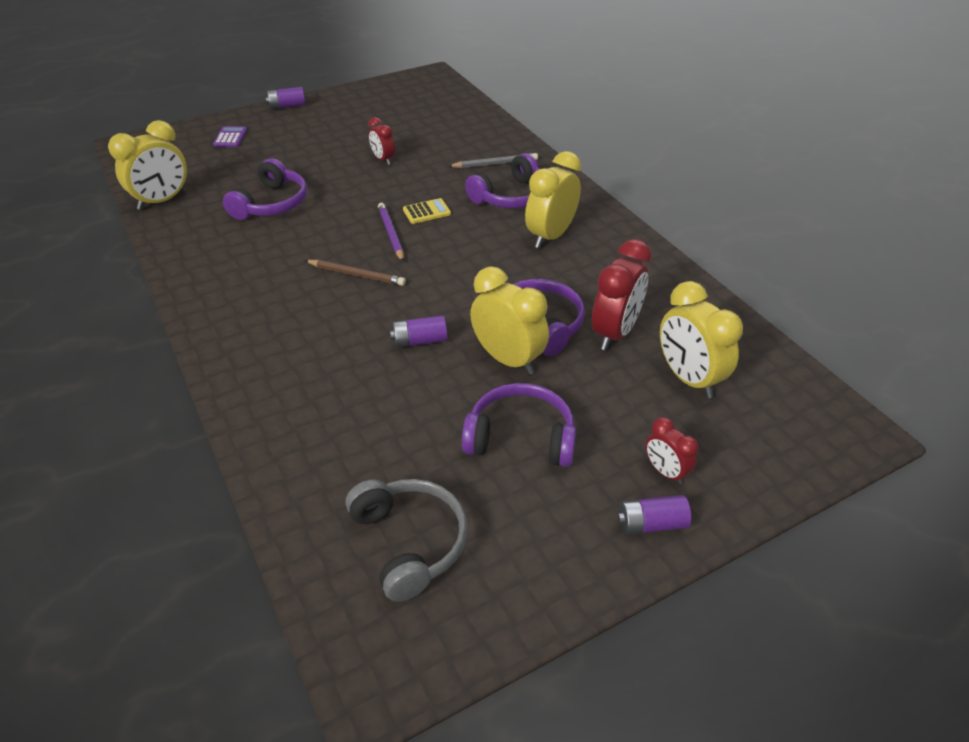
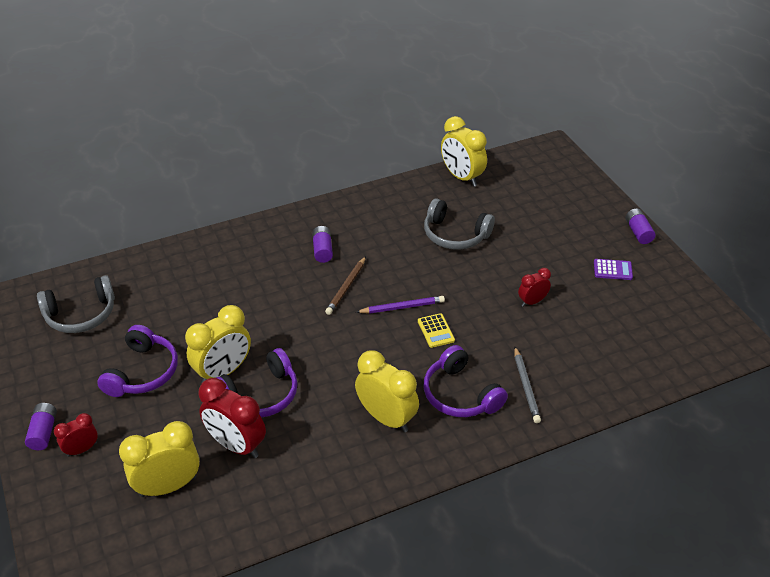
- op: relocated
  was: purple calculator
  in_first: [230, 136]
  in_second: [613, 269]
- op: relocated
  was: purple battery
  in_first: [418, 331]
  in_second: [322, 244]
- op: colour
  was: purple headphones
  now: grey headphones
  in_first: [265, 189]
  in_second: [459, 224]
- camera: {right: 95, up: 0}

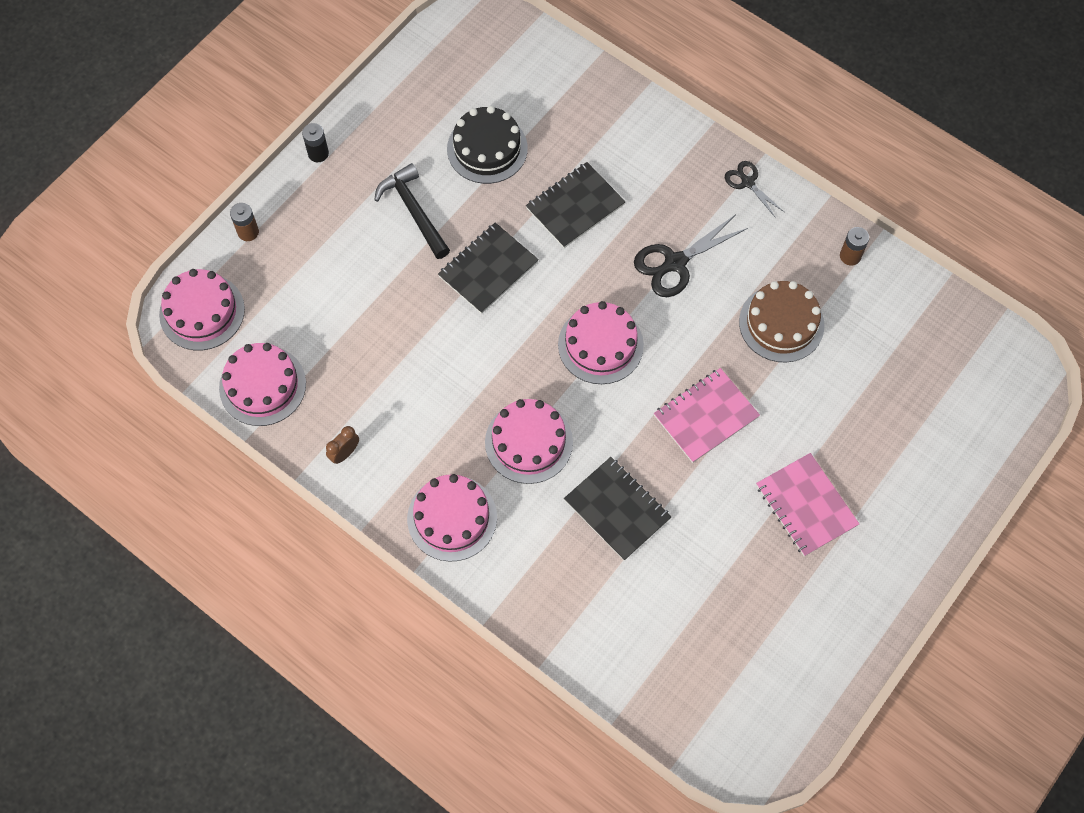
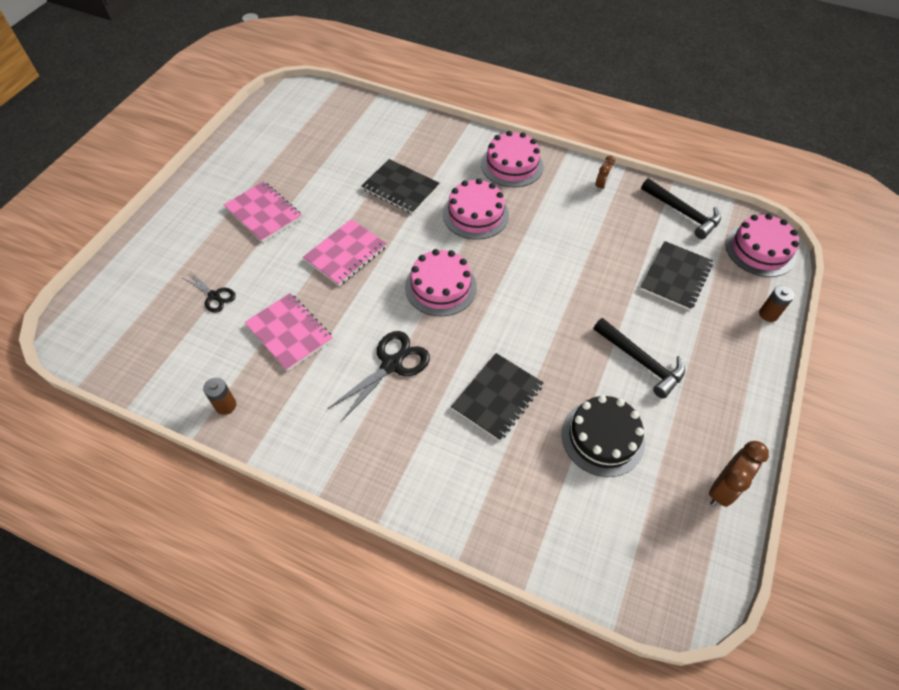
- op: missing
  was: black battery
  in_first: [315, 142]
- op: appeared
  now: brown clock
  in_second: [739, 474]
- op: relocated
  was: black notebook
  in_first: [488, 268]
  in_second: [676, 275]
- op: relocated
  was: black scissors
  in_first: [754, 189]
  in_second: [209, 292]
- op: exchanged
  was: pink cake
  now: black hammer
  in_first: [262, 384]
  in_second: [681, 208]
- op: exchanged
  was: brown cake
  now: pink notebook
  in_first: [781, 322]
  in_second: [289, 332]
- camera: {right: 165, up: -10}

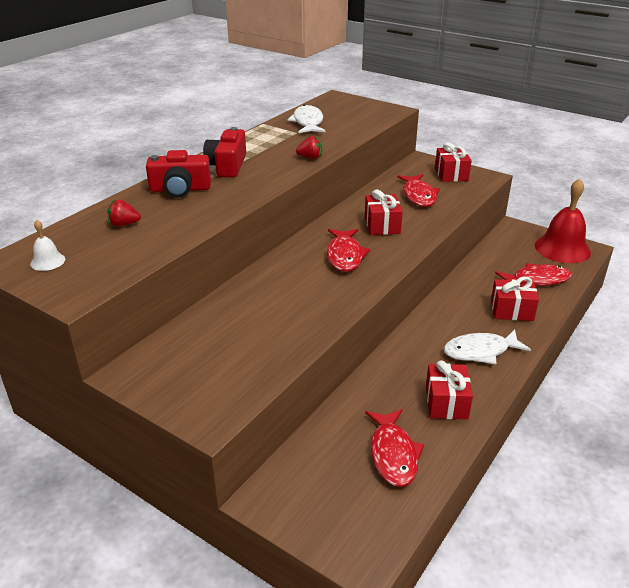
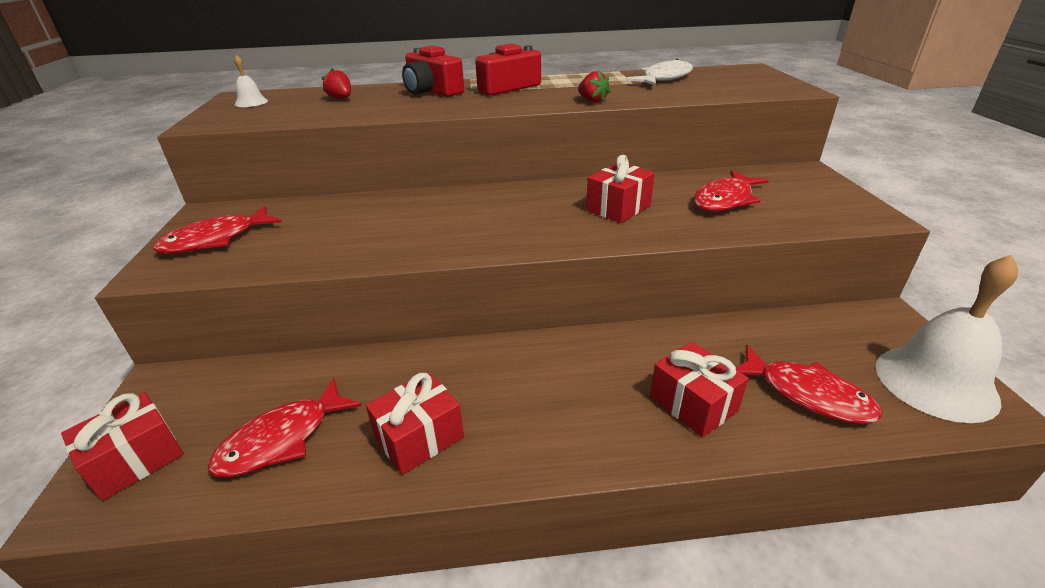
- op: missing
  was: white fish
  in_first: [487, 347]
- op: relocated
  was: red fish
  in_first: [348, 250]
  in_second: [217, 230]
- op: relocated
  was: red gift
  in_first: [453, 162]
  in_second: [122, 446]
- op: colour
  was: red bell
  now: white bell
  in_first: [563, 220]
  in_second: [947, 339]
- camera: {right: 50, up: 0}

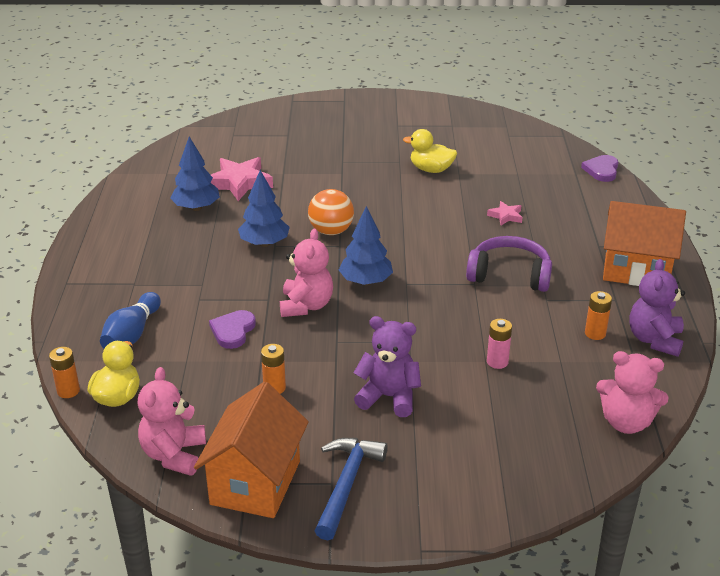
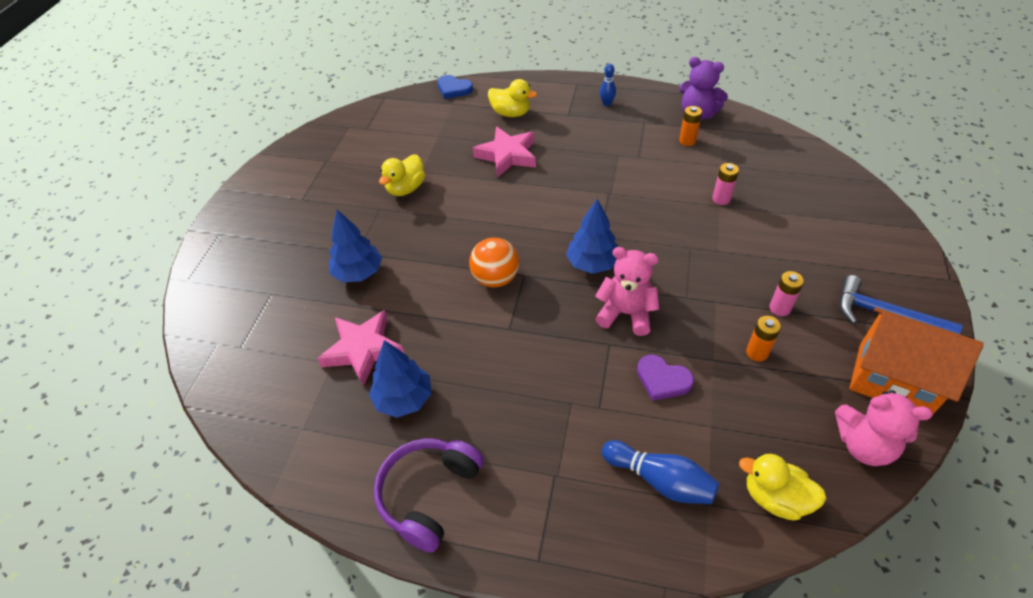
- op: missing
  was: orange battery
  in_first: [64, 372]
- op: missing
  was: purple teddy bear
  in_first: [387, 366]
- op: missing
  was: pink teddy bear
  in_first: [632, 392]
- op: appeared
  now: yellow duck
  in_second: [512, 98]
- op: appeared
  now: pink battery
  in_second: [787, 293]
- op: relocated
  was: blue tree
  in_first: [264, 208]
  in_second: [355, 246]
- op: relocated
  was: purple headphones
  in_first: [509, 264]
  in_second: [429, 495]
- op: exchanged
  was: orange house
  now: blue bowling pin
  in_first: [644, 243]
  in_second: [608, 85]
- op: colour
  was: purple heart
  now: blue heart
  in_first: [600, 168]
  in_second: [455, 87]
- op: size
  was: pink star
  in_first: [505, 213]
  in_second: [504, 152]
  ratio: 1.95
- camera: {right: -75, up: 15}

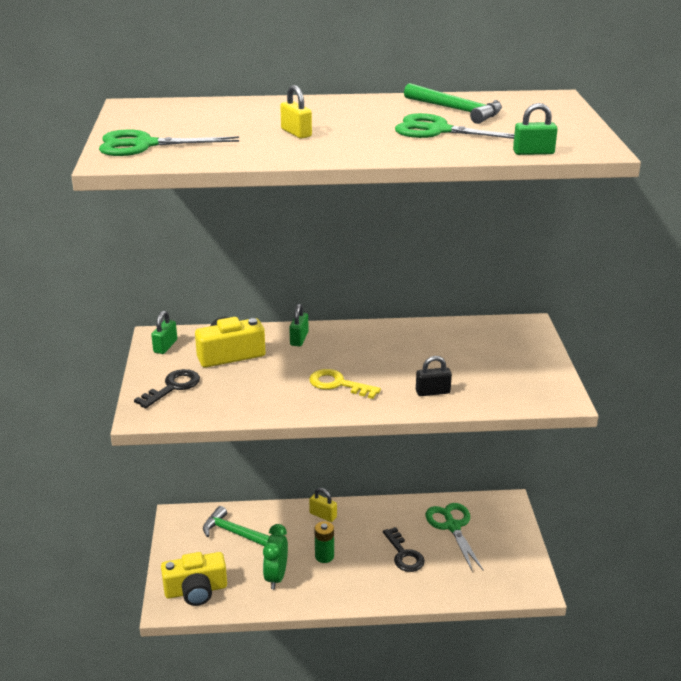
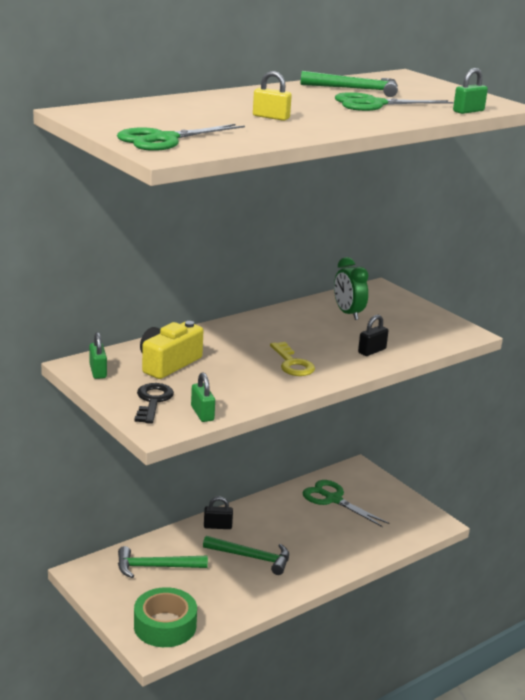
- op: missing
  was: black key
  in_first: [404, 549]
- op: relocated
  was: green clock
  in_first: [275, 556]
  in_second: [351, 288]
- op: relocated
  was: green padlock
  in_first: [299, 325]
  in_second: [203, 397]
- op: exchanged
  was: yellow camera
  now: green tape
  in_first: [194, 579]
  in_second: [165, 617]
- op: exchanged
  was: green battery
  now: green hammer
  in_first: [324, 542]
  in_second: [246, 555]
- op: colour
  was: yellow padlock
  now: black padlock
  in_first: [323, 505]
  in_second: [218, 512]
- op: spun
  was: yellow key
  in_first: [345, 384]
  in_second: [292, 359]
  clockwise: -105
- camera: {right: -35, up: -5}

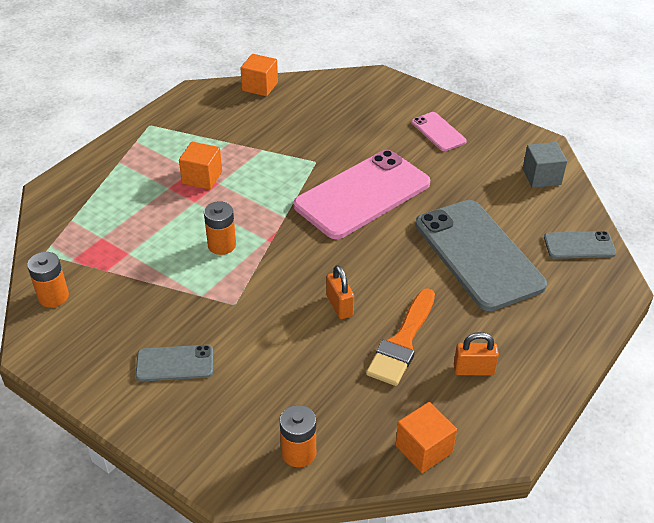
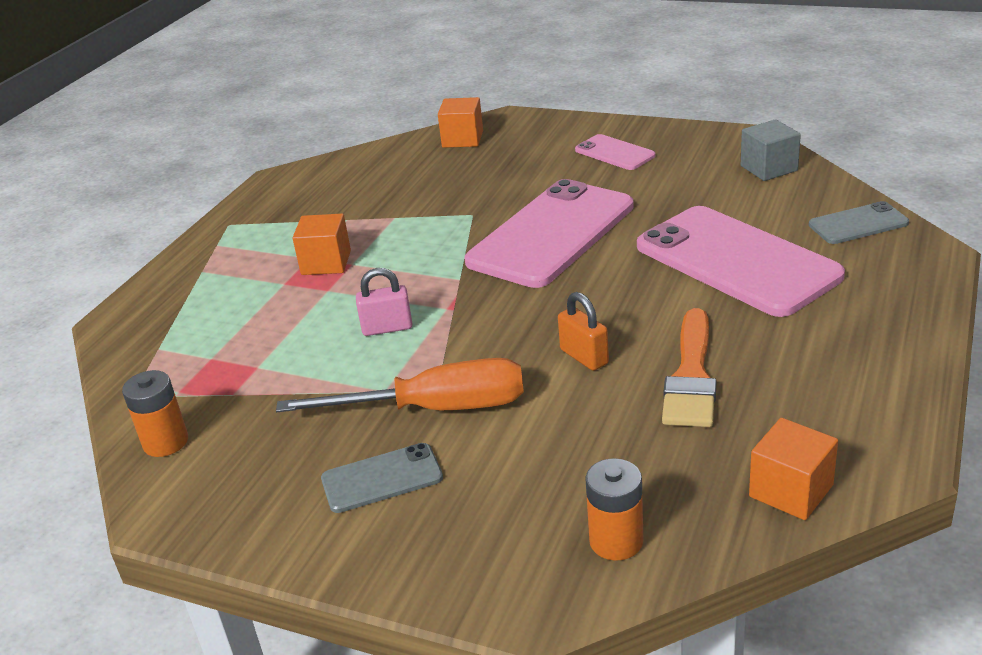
- op: missing
  was: orange padlock
  in_first: [476, 353]
- op: appeared
  now: orange screwdriver
  in_second: [400, 385]
- op: relocated
  was: orange cube
  in_first: [259, 75]
  in_second: [460, 122]
- op: exchanged
  was: orange battery
  now: pink padlock
  in_first: [220, 228]
  in_second: [384, 302]
- op: colour
  was: grey phone
  now: pink phone
  in_first: [481, 255]
  in_second: [741, 261]
- camera: {right: -10, up: -10}

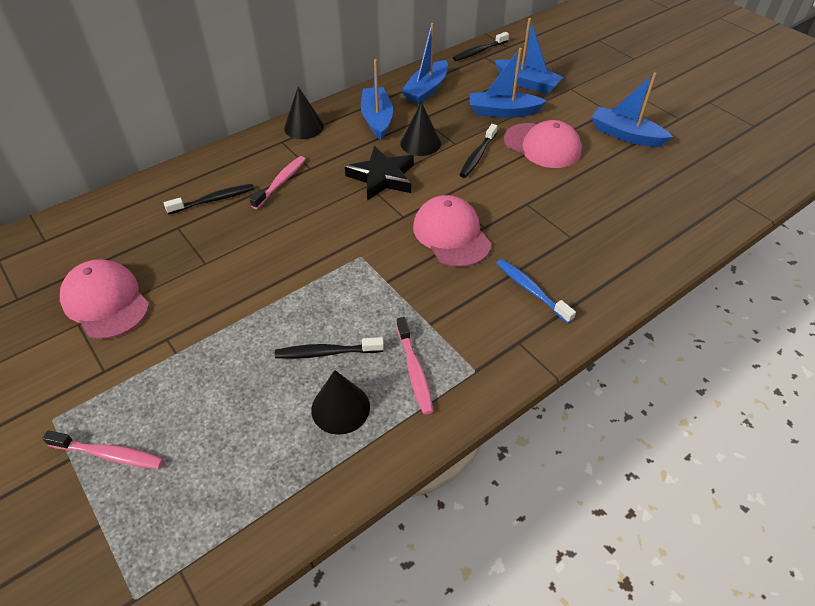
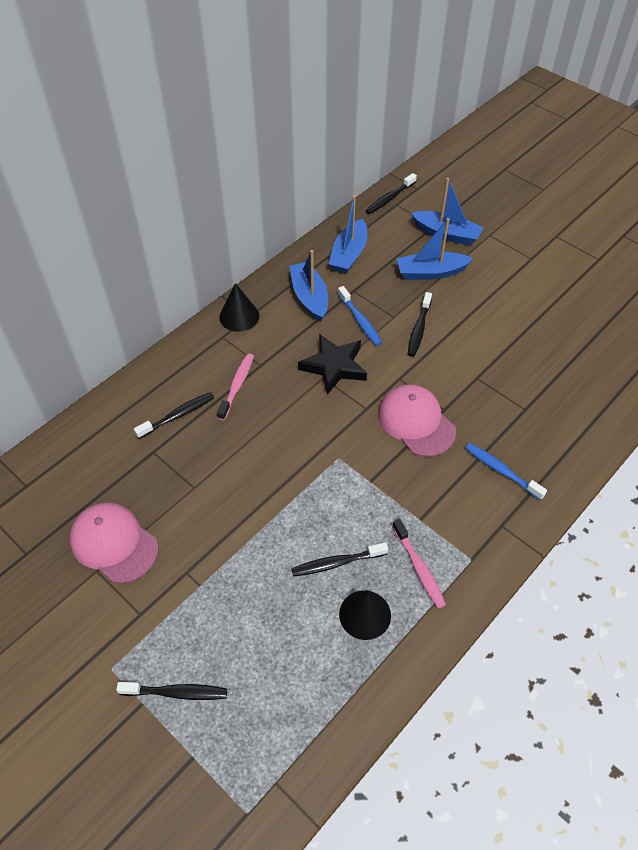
- op: missing
  was: pink cap
  in_first: [543, 144]
- op: missing
  was: blue boat
  in_first: [632, 110]
- op: exchanged
  was: black cone
  now: blue toothbrush
  in_first: [420, 129]
  in_second: [360, 316]
- op: colour
  was: pink toothbrush
  now: black toothbrush
  in_first: [102, 449]
  in_second: [171, 691]
- camera: {right: -10, up: 5}

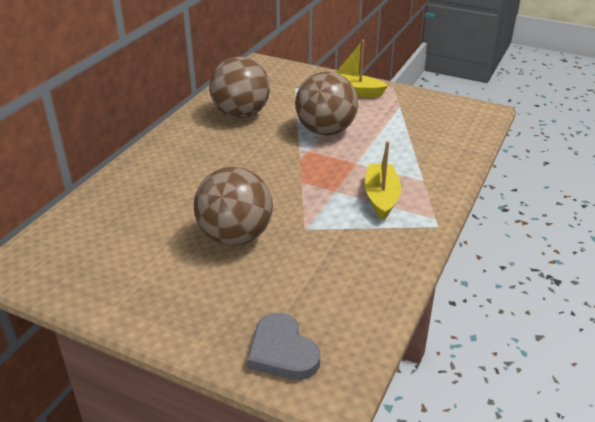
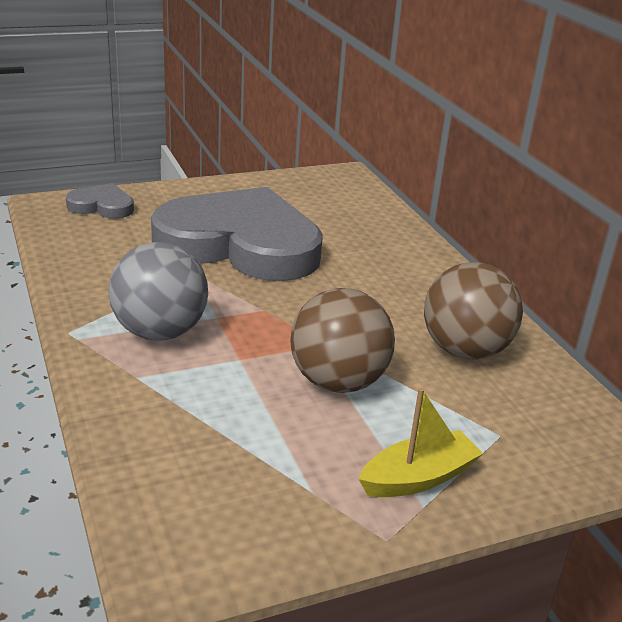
- op: exchanged
  was: brown ball
  now: grey heart
  in_first: [233, 206]
  in_second: [237, 234]
- op: exchanged
  was: yellow boat
  now: grey ball
  in_first: [382, 180]
  in_second: [158, 291]
- camera: {right: 130, up: -5}

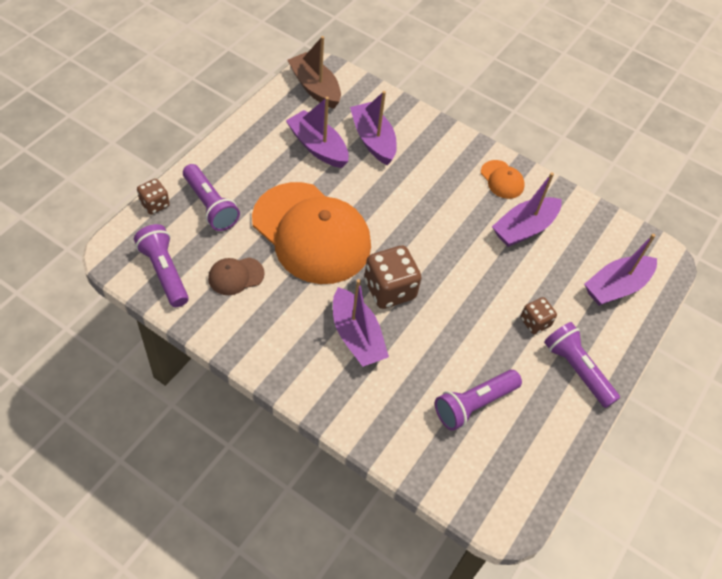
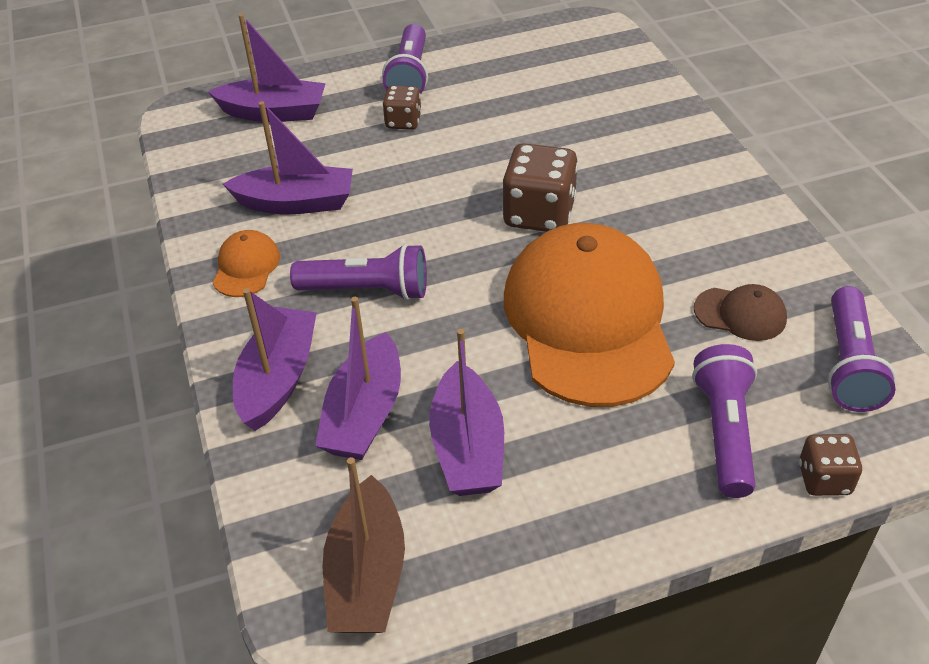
- op: relocated
  was: purple boat
  in_first: [361, 323]
  in_second: [275, 359]
- op: relocated
  was: purple flashlight
  in_first: [478, 400]
  in_second: [358, 272]
- camera: {right: -135, up: -10}

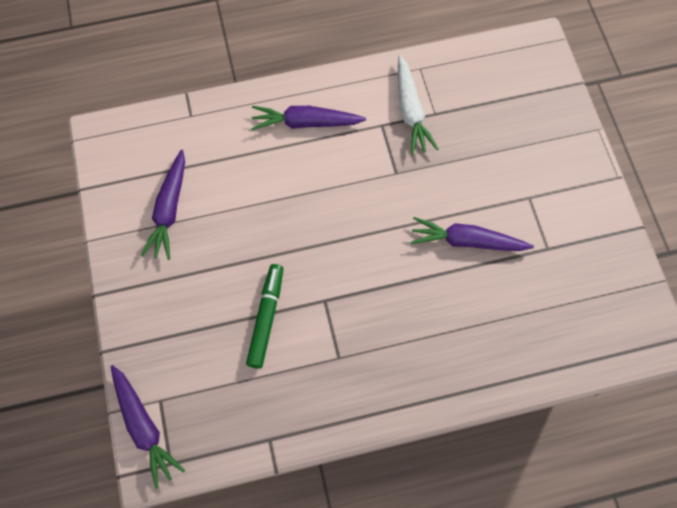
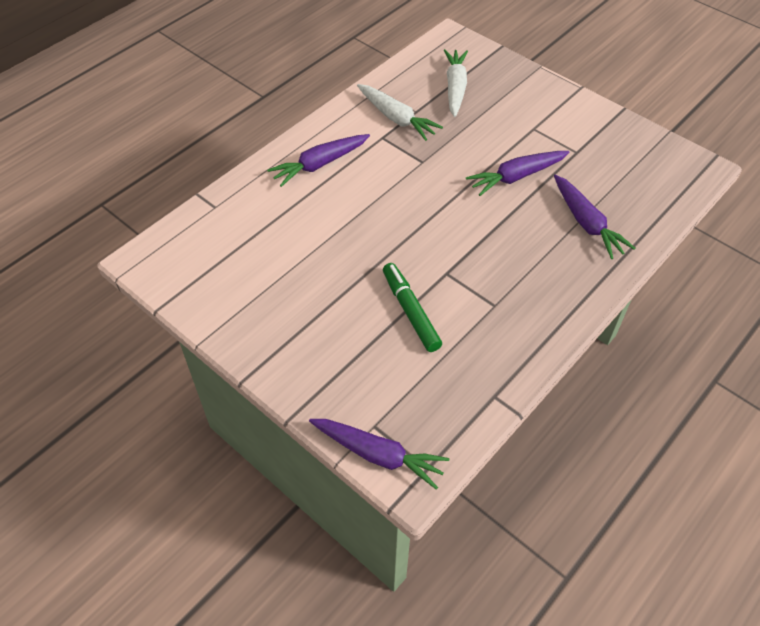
- op: appeared
  now: white carrot
  in_second: [456, 83]
- op: relocated
  was: purple carrot
  in_first: [163, 205]
  in_second: [595, 217]
- camera: {right: -35, up: -15}

